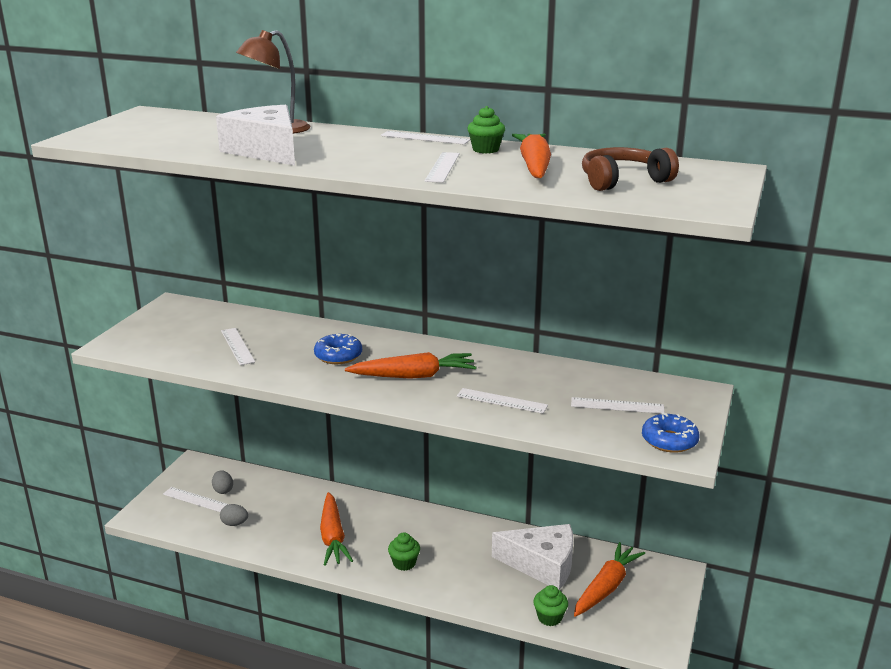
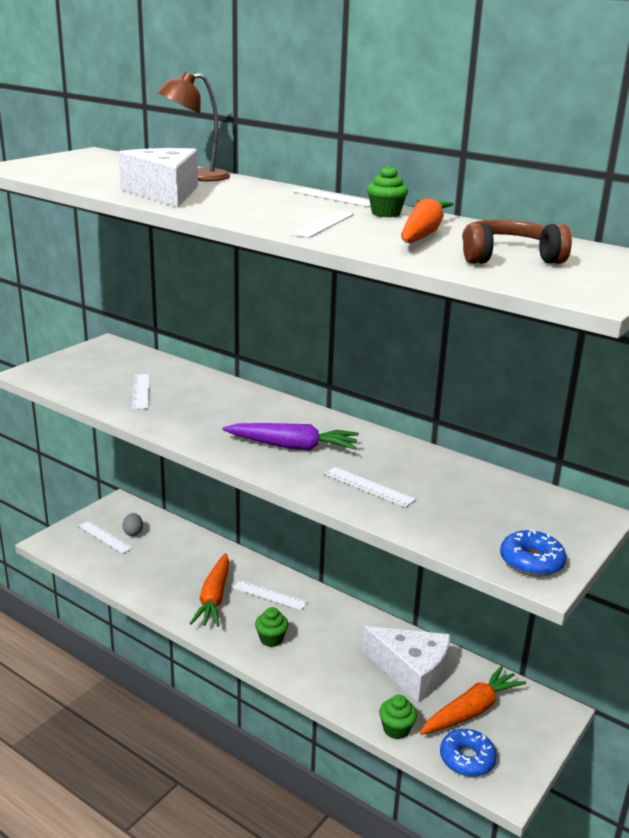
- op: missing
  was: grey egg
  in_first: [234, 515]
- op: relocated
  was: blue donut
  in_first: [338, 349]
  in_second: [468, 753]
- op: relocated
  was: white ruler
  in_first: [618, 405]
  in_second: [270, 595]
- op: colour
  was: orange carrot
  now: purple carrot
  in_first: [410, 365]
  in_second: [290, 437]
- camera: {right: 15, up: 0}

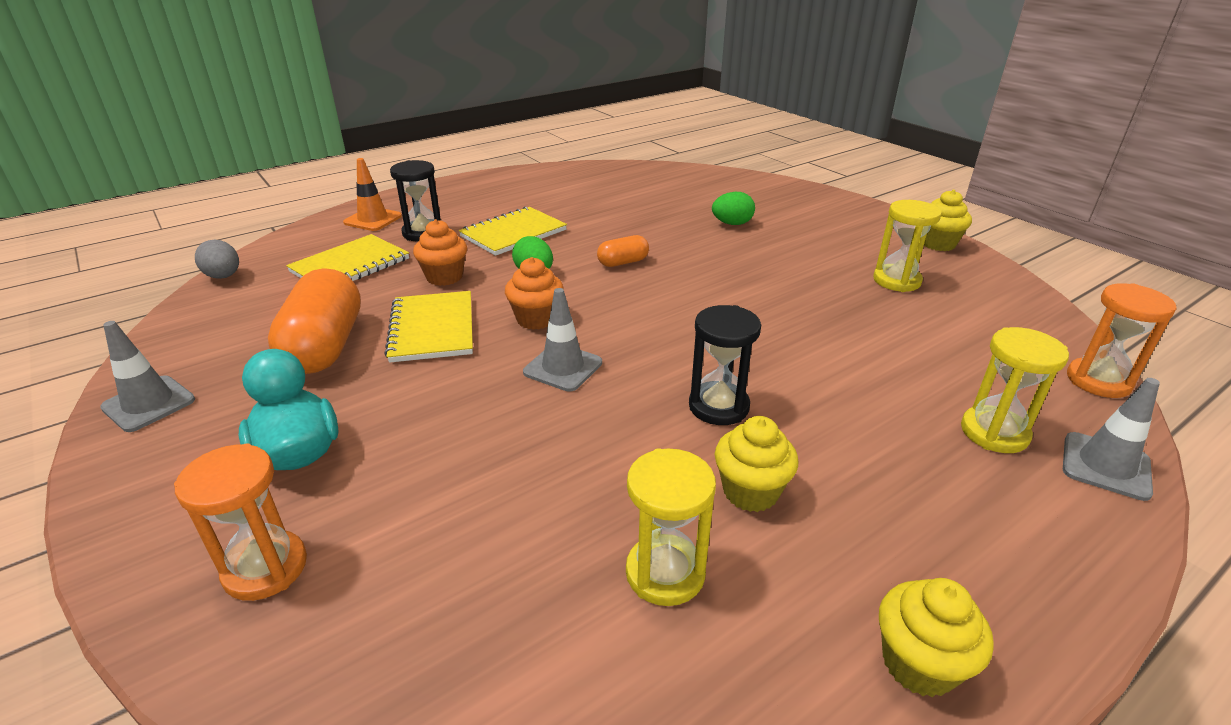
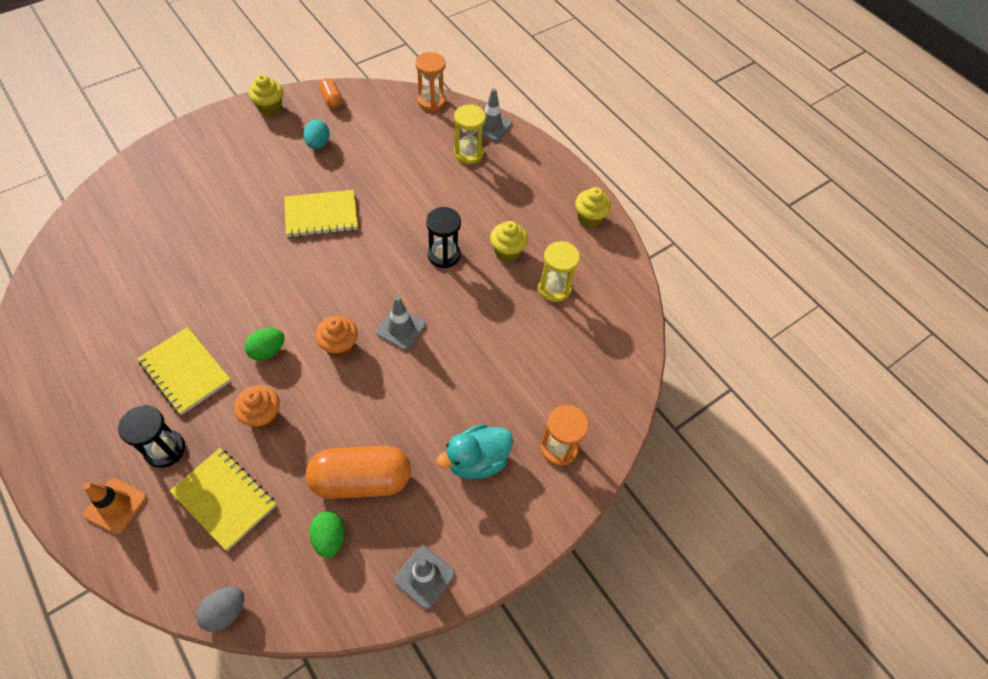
- op: relocated
  was: yellow notebook
  in_first: [428, 327]
  in_second: [321, 213]
- op: relocated
  was: orange capsule
  in_first: [623, 251]
  in_second: [330, 93]
- op: relocated
  was: green egg
  in_first: [733, 208]
  in_second: [327, 534]
- op: exchanged
  was: yellow hourglass
  now: turquoise egg
  in_first: [907, 246]
  in_second: [317, 134]
- camera: {right: -95, up: 25}

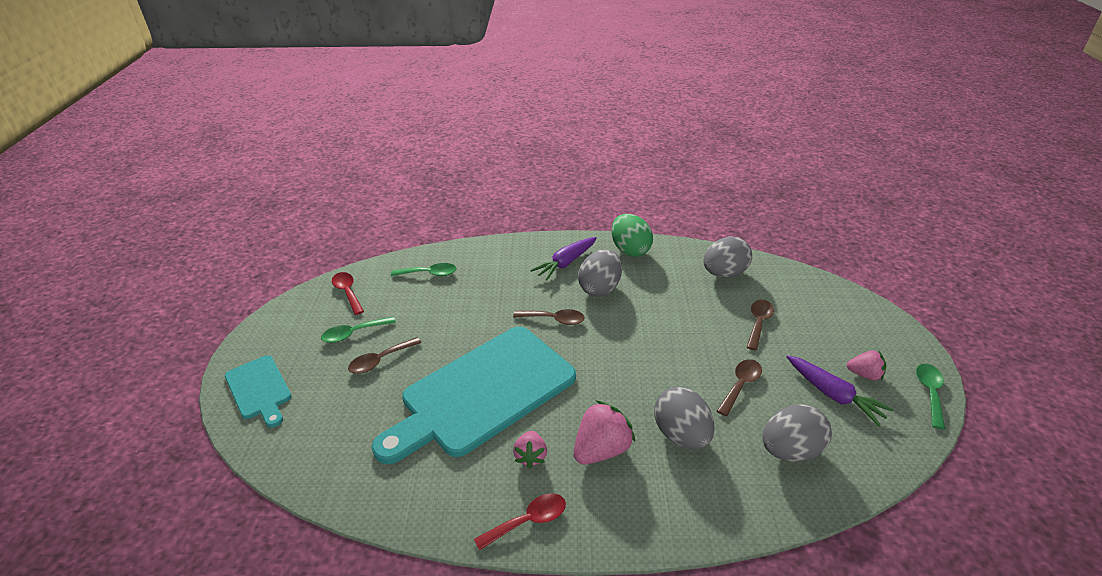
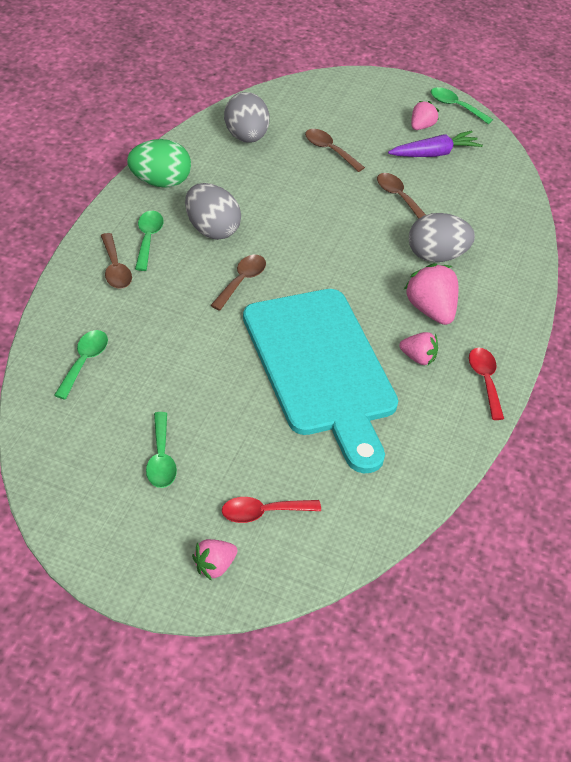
- op: missing
  was: grey egg
  in_first: [797, 433]
- op: relocated
  was: red spoon
  in_first: [348, 293]
  in_second: [271, 510]
- op: relocated
  was: brown spoon
  in_first: [384, 355]
  in_second: [116, 261]
- op: exchanged
  was: turquoise cutting board
  now: pink strawberry
  in_first: [258, 391]
  in_second: [214, 560]
- op: exchanged
  was: purple carrot
  now: green spoon
  in_first: [563, 258]
  in_second: [149, 241]
- camera: {right: -75, up: 10}

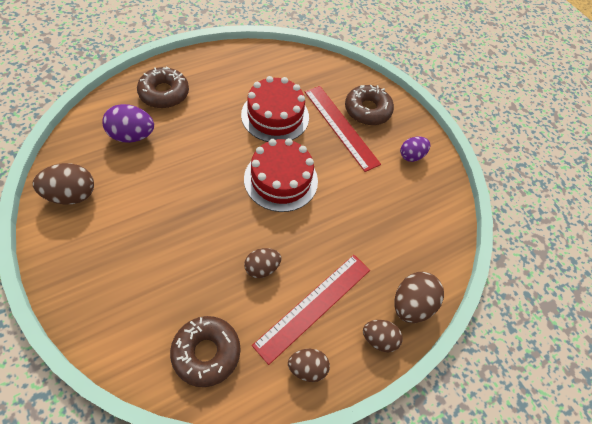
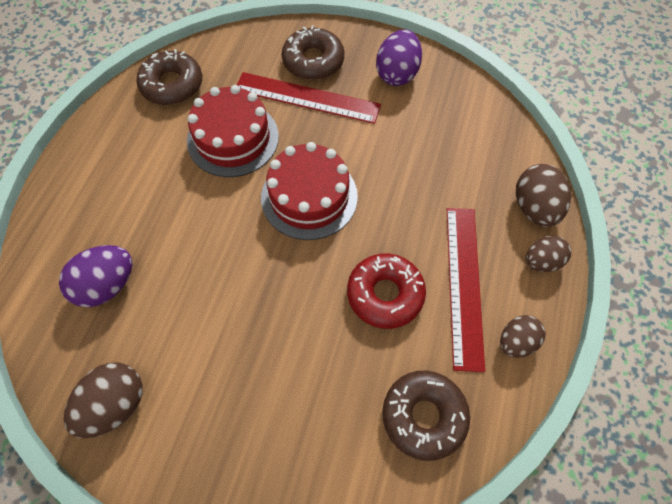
- op: relocated
  was: brown donut
  in_first: [163, 87]
  in_second: [169, 77]
- op: exchanged
  was: brown egg
  now: red donut
  in_first: [262, 263]
  in_second: [386, 291]
- op: size
  was: purple egg
  in_first: [415, 149]
  in_second: [399, 57]
  ratio: 1.5
- camera: {right: -35, up: 5}

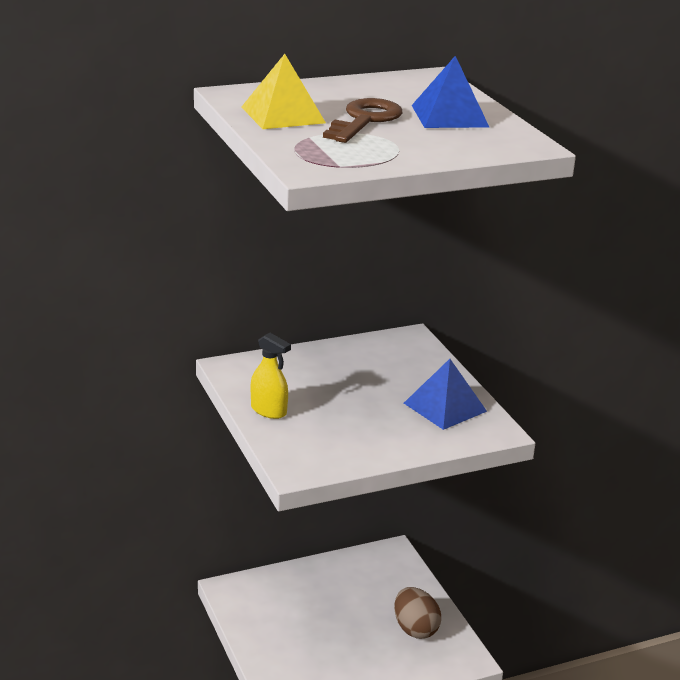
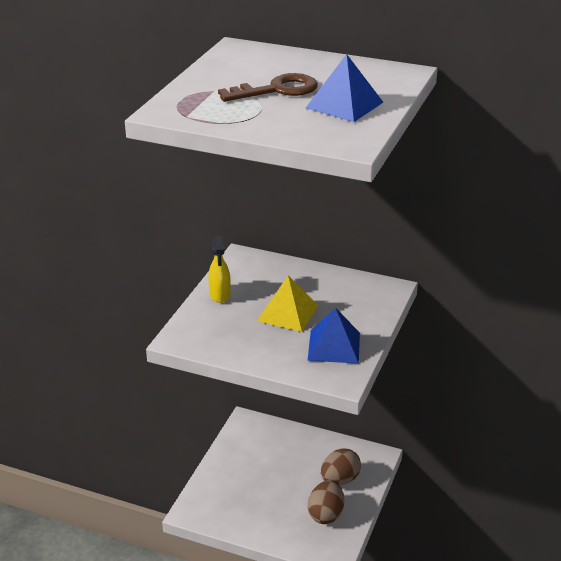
- op: appeared
  now: brown egg
  in_second: [341, 466]
- op: relocated
  was: yellow pyramid
  in_first: [283, 91]
  in_second: [288, 304]
- camera: {right: 45, up: 5}

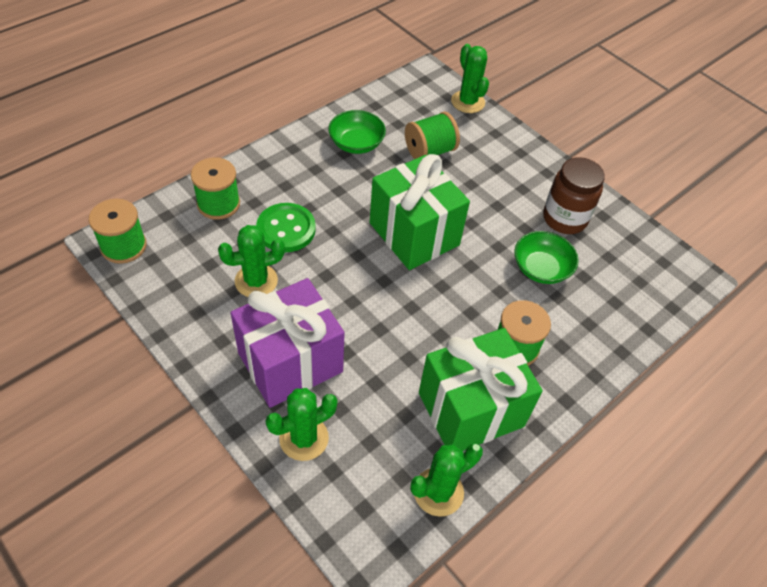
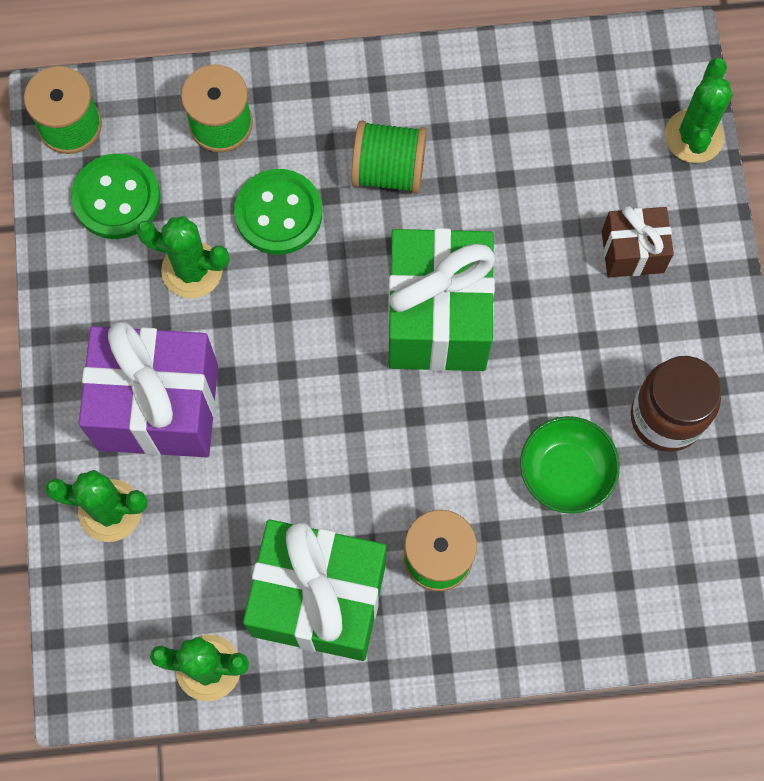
- op: missing
  was: green bowl
  in_first: [357, 132]
- op: appeared
  now: green button
  in_second: [116, 196]
- op: appeared
  now: brown gift
  in_second: [638, 242]
- op: relocated
  was: green spool
  in_first: [432, 135]
  in_second: [389, 157]
- camera: {right: 40, up: 20}

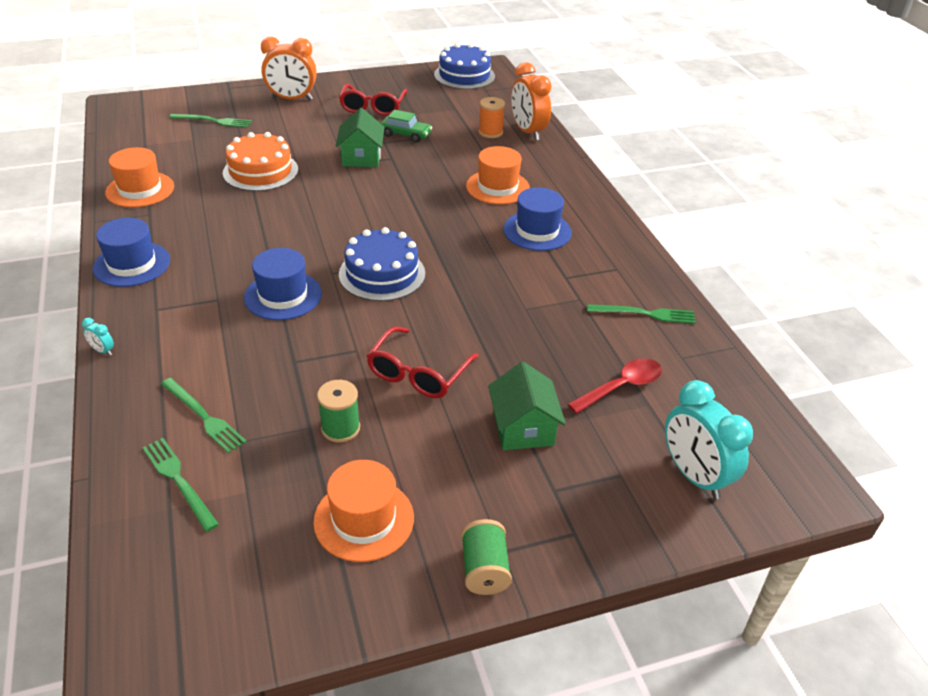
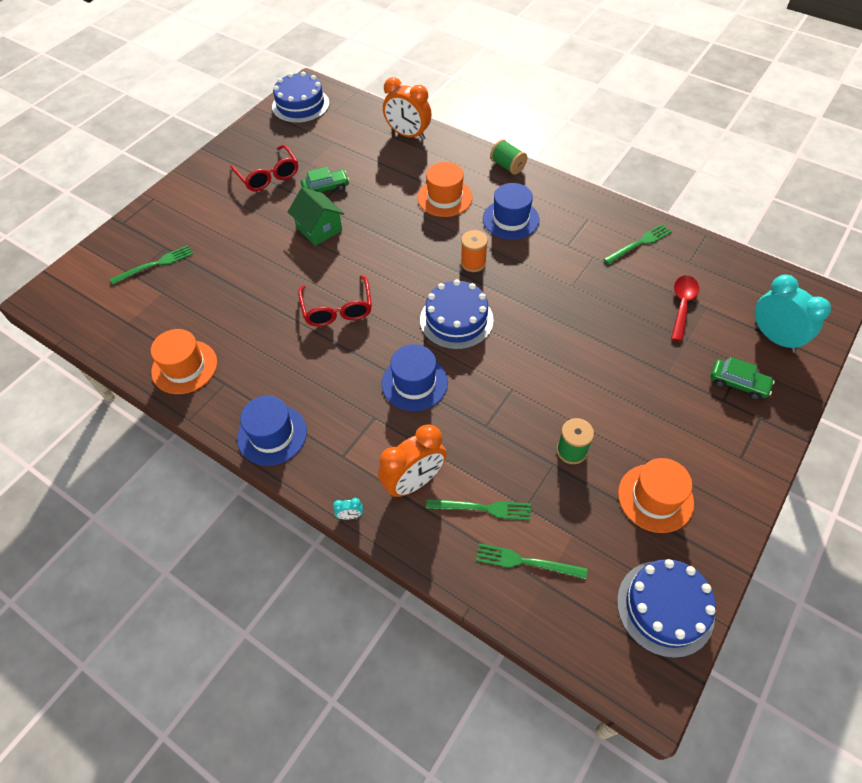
- op: missing
  was: orange cake
  in_first: [260, 161]
- op: missing
  was: green house
  in_first: [527, 406]
- op: appeared
  now: blue cake
  in_second: [666, 608]
- op: appeared
  now: green car
  in_second: [742, 378]
- op: relocated
  was: orange clock
  in_first: [289, 68]
  in_second: [412, 460]
- op: relocated
  was: red glasses
  in_first: [423, 362]
  in_second: [335, 301]
- op: relocated
  was: green spool
  in_first: [486, 557]
  in_second: [508, 157]
- op: relocated
  was: orange spool
  in_first: [491, 117]
  in_second: [474, 251]
- op: spun
  was: turquoise clock
  in_first: [709, 439]
  in_second: [793, 313]
  clockwise: -150
- camera: {right: -35, up: 15}

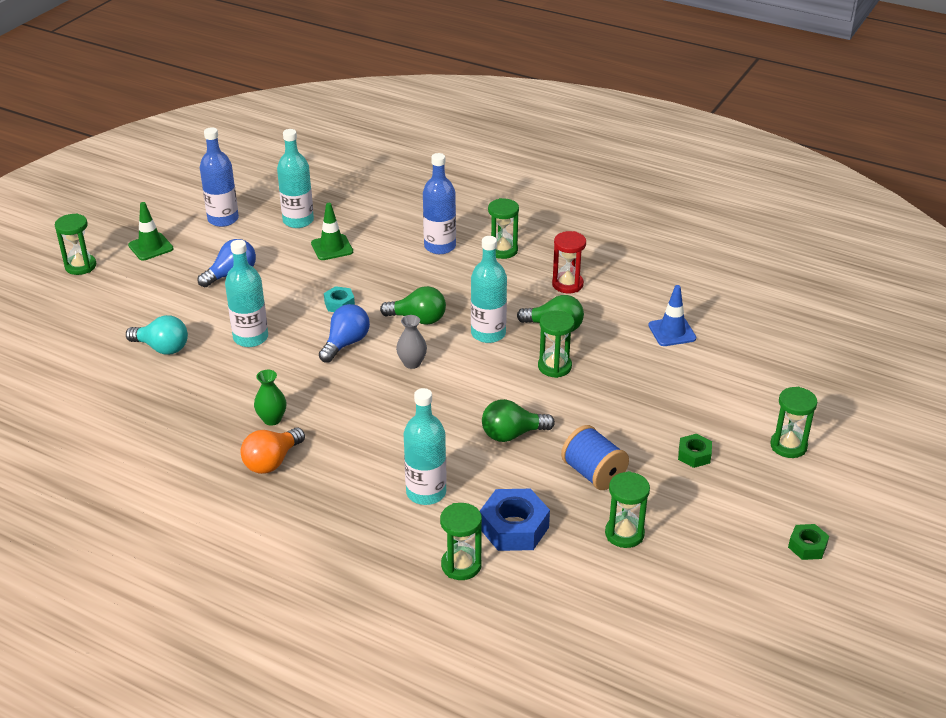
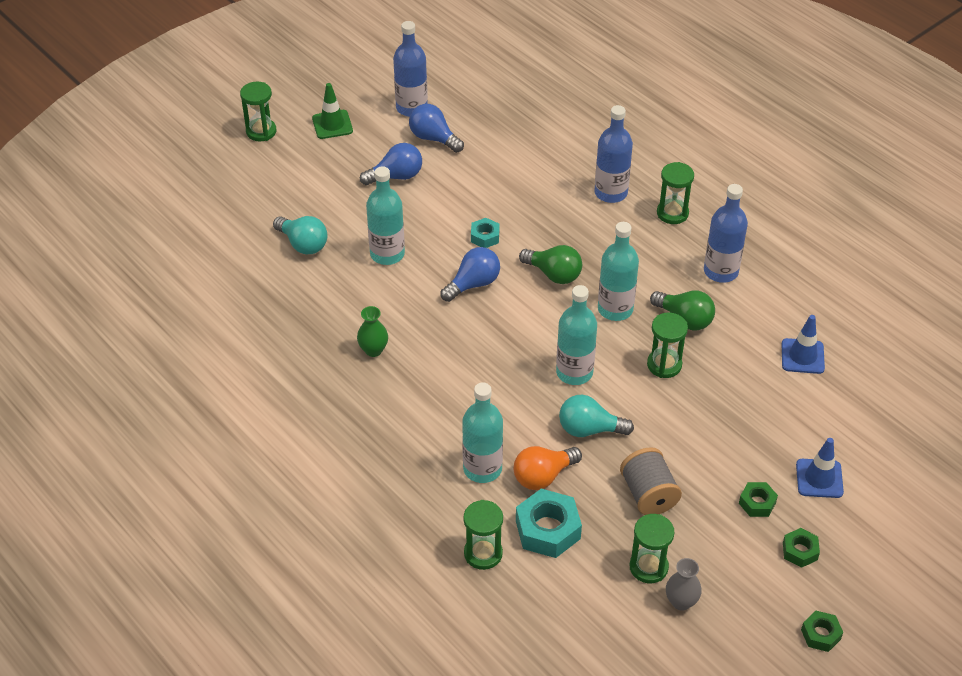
- op: missing
  was: green traffic cone
  in_first: [332, 231]
- op: missing
  was: green hourglass
  in_first: [793, 422]
- op: appeared
  now: blue light bulb
  in_second: [436, 128]
- op: appeared
  now: green nut
  in_second: [801, 548]
- op: appeared
  now: blue traffic cone
  in_second: [820, 468]
- op: relocated
  was: orange light bulb
  in_first: [273, 450]
  in_second: [548, 468]
- op: relocated
  was: turquoise bottle
  in_first: [295, 178]
  in_second: [576, 335]
- op: relocated
  was: grey vase
  in_first: [411, 342]
  in_second: [684, 584]
- op: exchanged
  was: red hourglass
  now: blue bottle
  in_first: [569, 262]
  in_second: [726, 233]
- op: colour
  was: blue nut
  now: turquoise nut
  in_first: [515, 520]
  in_second: [549, 523]
- op: colour
  was: green light bulb
  now: turquoise light bulb
  in_first: [518, 420]
  in_second: [596, 416]
- op: colour
  was: blue spool
  now: grey spool
  in_first: [595, 457]
  in_second: [651, 481]
- camera: {right: 20, up: 10}

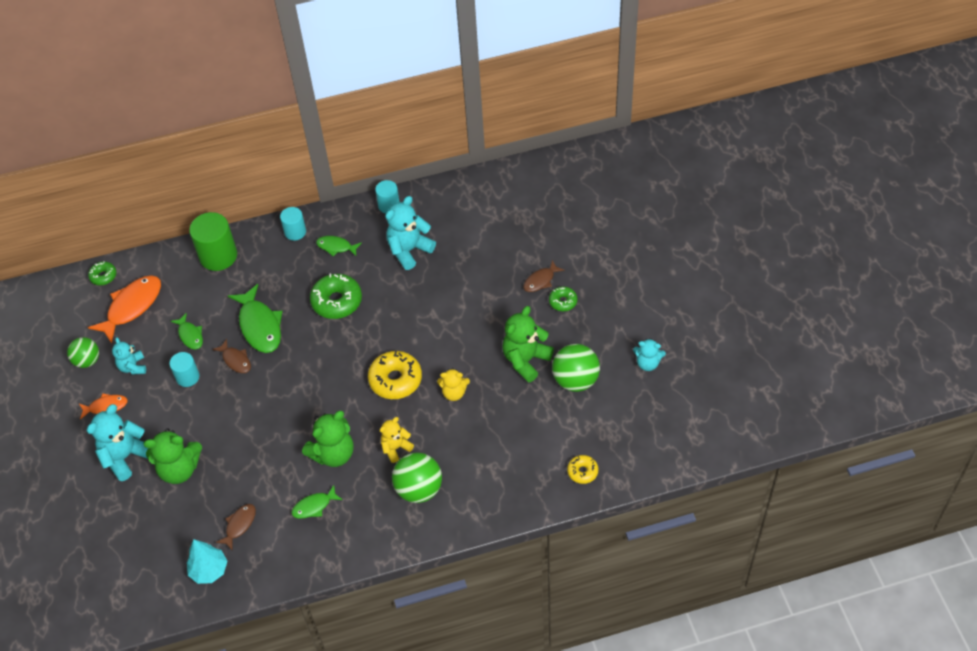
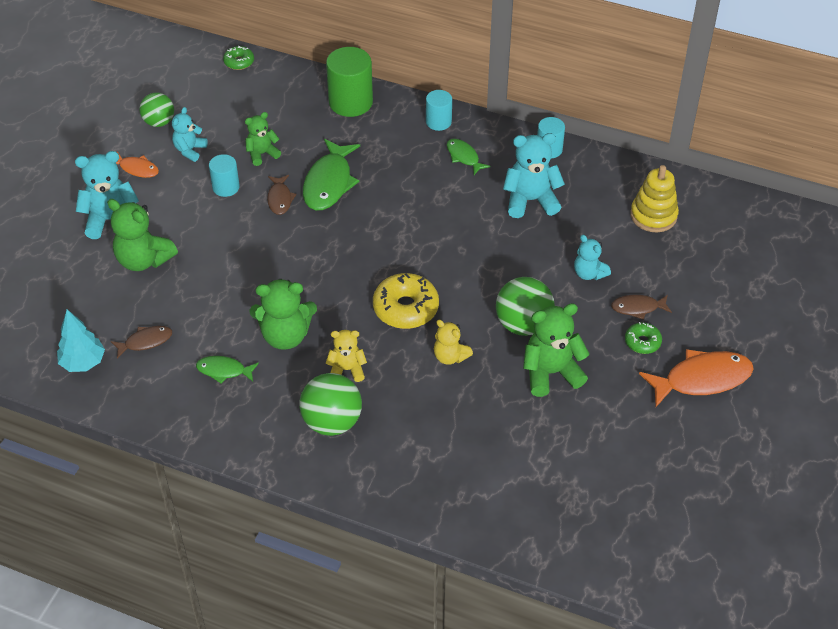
- op: missing
  was: green donut
  in_first: [336, 296]
- op: missing
  was: yellow donut
  in_first: [582, 469]
- op: appeared
  now: yellow stacking toy
  in_second: [654, 198]
- op: relocated
  was: orange fish
  in_first: [124, 309]
  in_second: [696, 378]
- op: relocated
  was: green ball
  in_first: [576, 368]
  in_second: [525, 306]
- op: relocated
  was: turquoise teddy bear
  in_first: [649, 354]
  in_second: [592, 257]
- op: exchanged
  was: green fish
  now: green teddy bear
  in_first: [187, 331]
  in_second: [263, 139]
- camera: {right: 35, up: -5}

